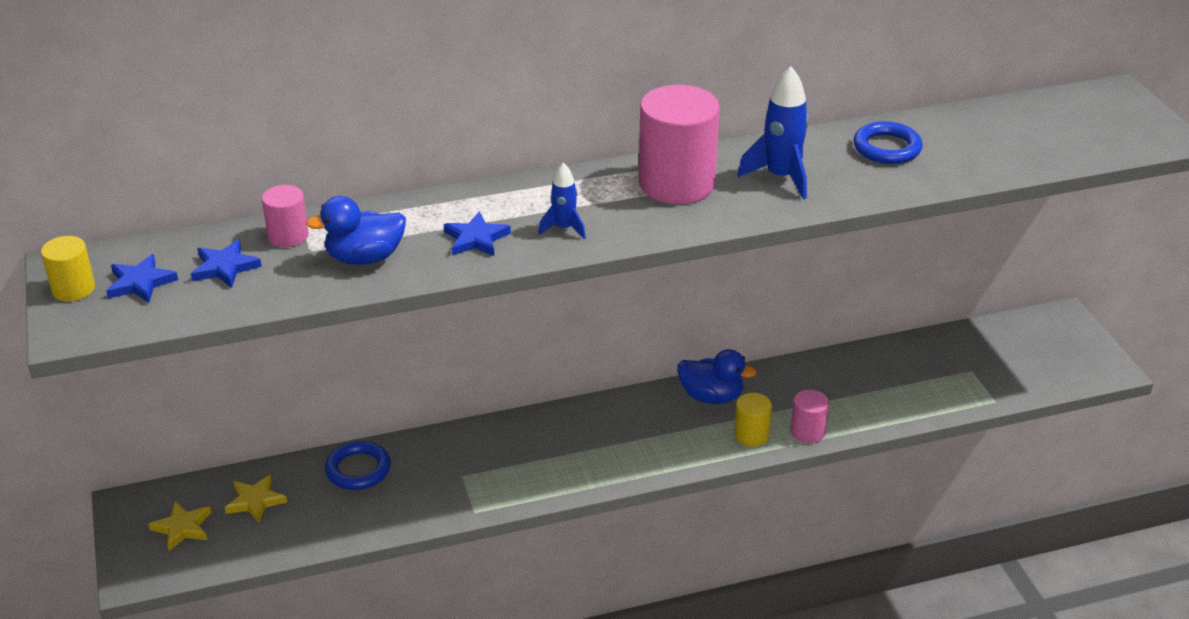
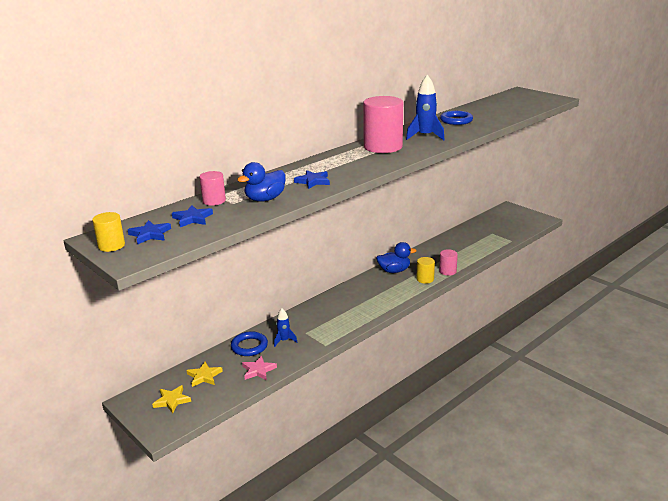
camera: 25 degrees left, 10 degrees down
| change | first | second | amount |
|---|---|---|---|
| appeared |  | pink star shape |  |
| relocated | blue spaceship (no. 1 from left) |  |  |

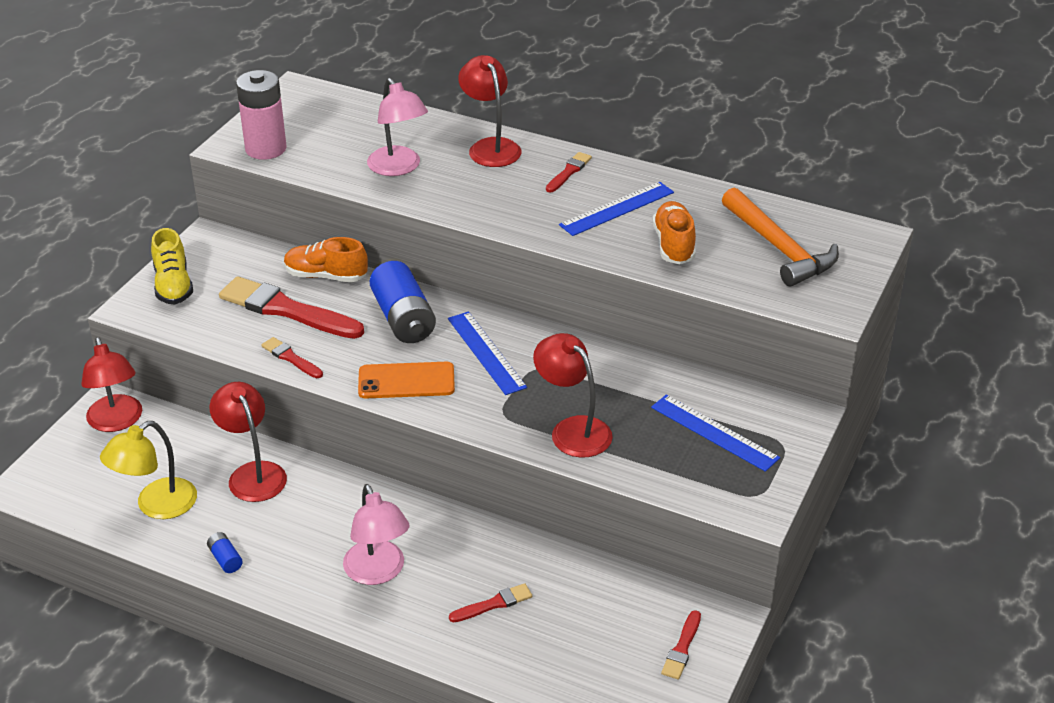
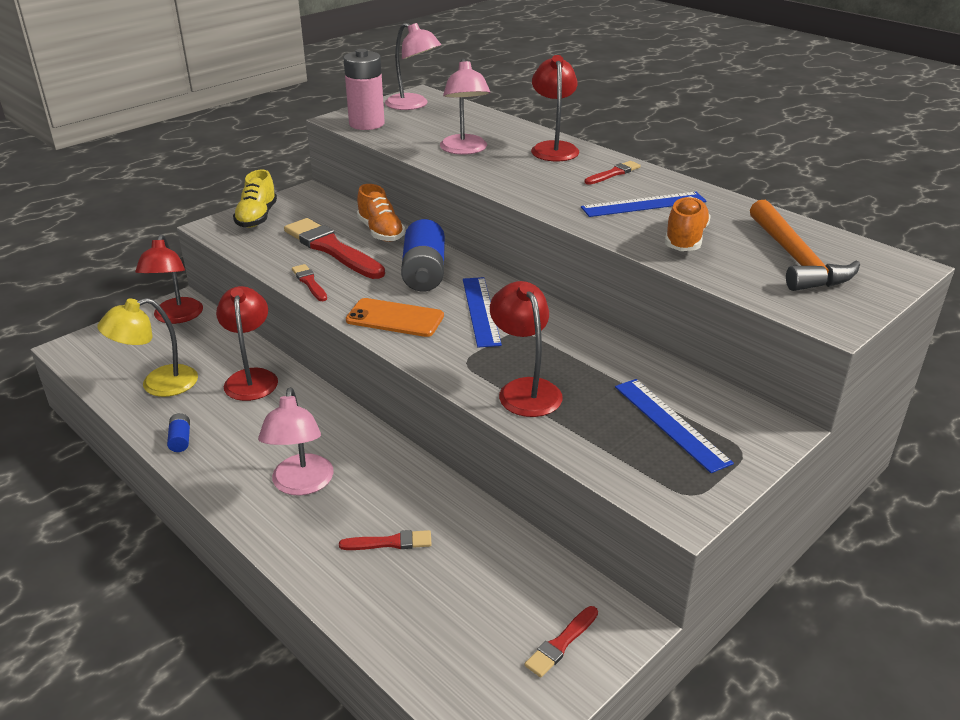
camera: 20 degrees right, 5 degrees down
| change | first | second | amount |
|---|---|---|---|
| appeared |  | pink lamp (no. 2 from left) |  |
| spun | bright orange shoe (no. 1 from left) |  | 150 degrees counterclockwise |

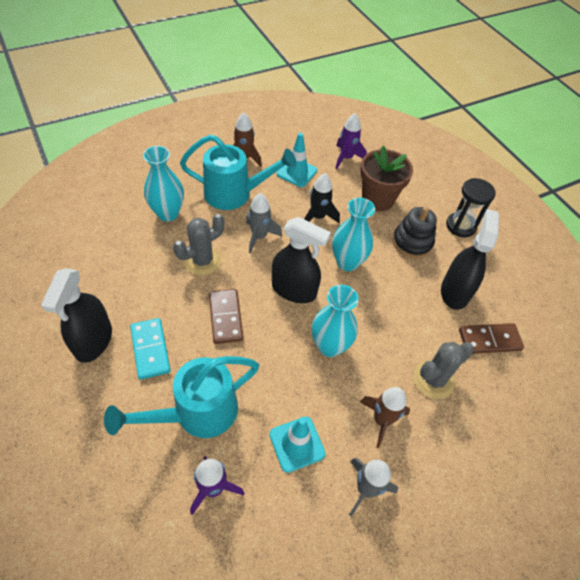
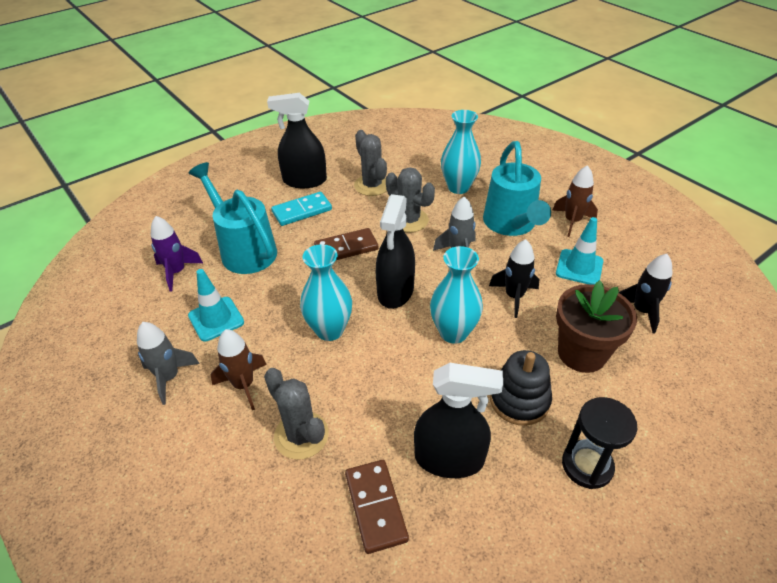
camera: 85 degrees right, 10 degrees down
| change | first | second | amount |
|---|---|---|---|
| appeared |  | gray prickly plant (no. 2 from left) |  |
| colour | purple spaceship (no. 2 from left) | ebony spaceship (no. 2 from left) |  |

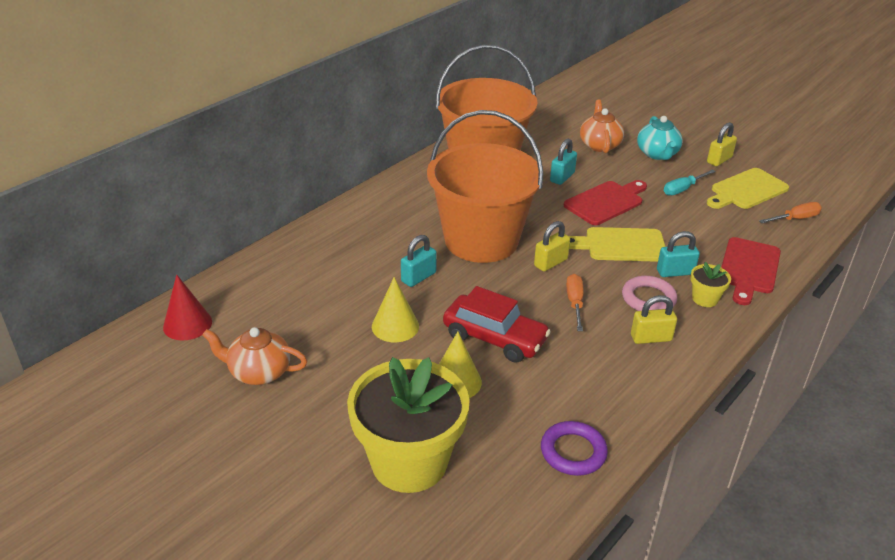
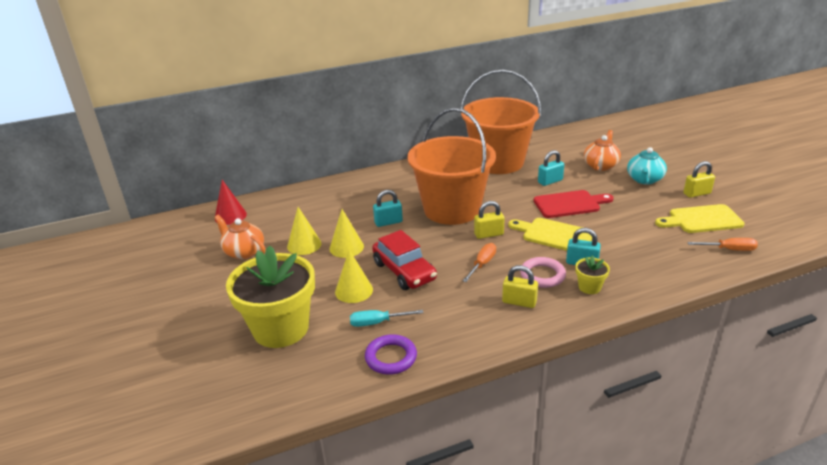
camera: 30 degrees right, 5 degrees down
| change | first | second | amount |
|---|---|---|---|
| missing | scarlet chopping board (no. 2 from left) |  |  |
| appeared |  | yellow solid cone (no. 1 from left) |  |
| relocated | turquoise screwdriver |  |  |

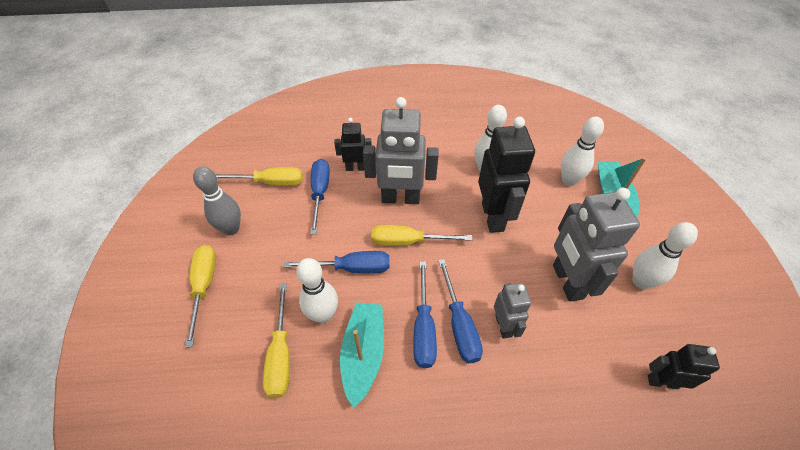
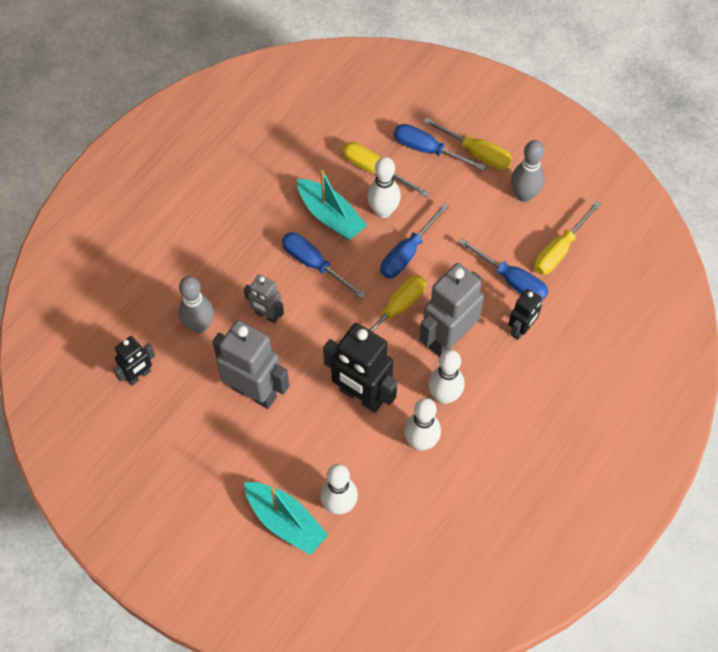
camera: 130 degrees right, 10 degrees up
| change | first | second | amount |
|---|---|---|---|
| appeared |  | gray skittle (no. 1 from left) |  |
| relocated | blue screwdriver (no. 4 from left in the first image) | blue screwdriver (no. 3 from left) |  |
| relocated | white skittle (no. 4 from left) |  |  |

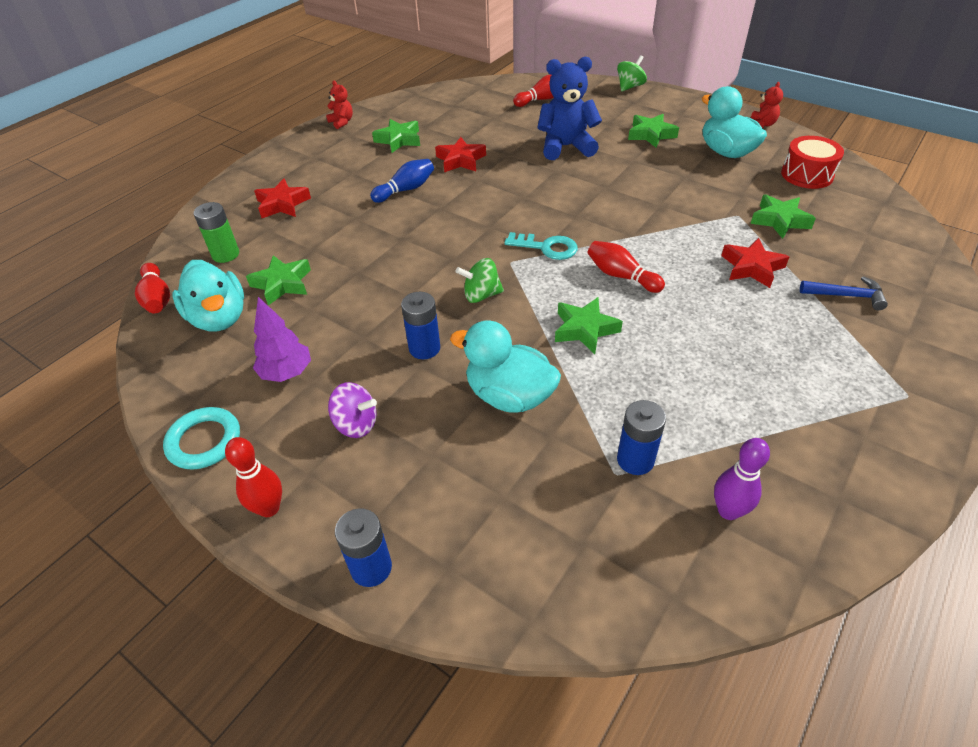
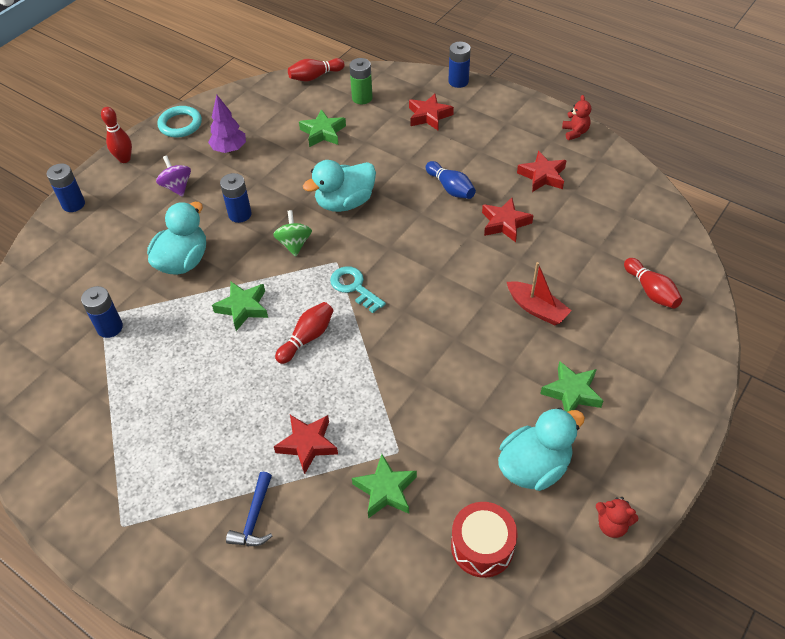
camera: 90 degrees right, 5 degrees up
| change | first | second | amount |
|---|---|---|---|
| missing | emerald spinning top (no. 2 from left) |  |  |
| missing | purple skittle |  |  |
| appeared |  | blue power cell (no. 4 from left) |  |
| relocated | turquoise rubber duck (no. 1 from left in the first image) | turquoise rubber duck (no. 2 from left) |  |
| exchanged | blue teddy bear | scarlet toy boat |  |
| colour | emerald star shape (no. 2 from left) | scarlet star shape (no. 4 from left) |  |
| spun | scarlet teddy bear (no. 1 from left) |  | 60 degrees counterclockwise |
| spun | purple spinning top |  | 135 degrees clockwise |
| spun | turquoise door key |  | 120 degrees clockwise |

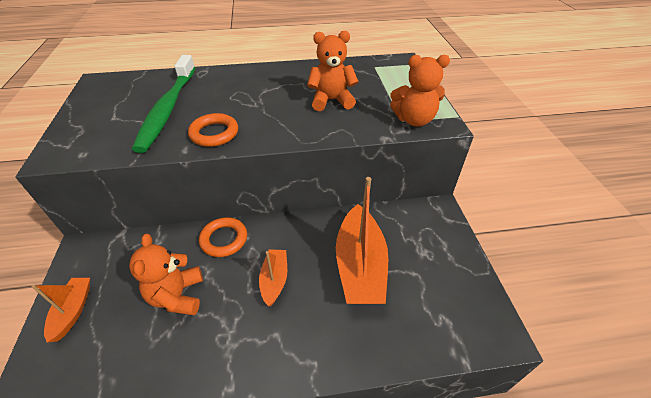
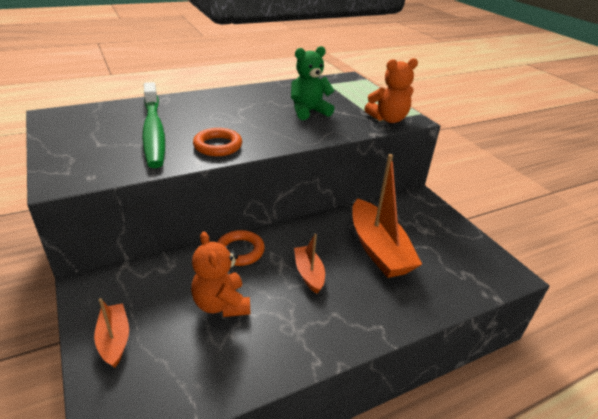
camera: 20 degrees left, 10 degrees down
| change | first | second | amount |
|---|---|---|---|
| colour | bright orange teddy bear (no. 2 from left) | emerald teddy bear |  |

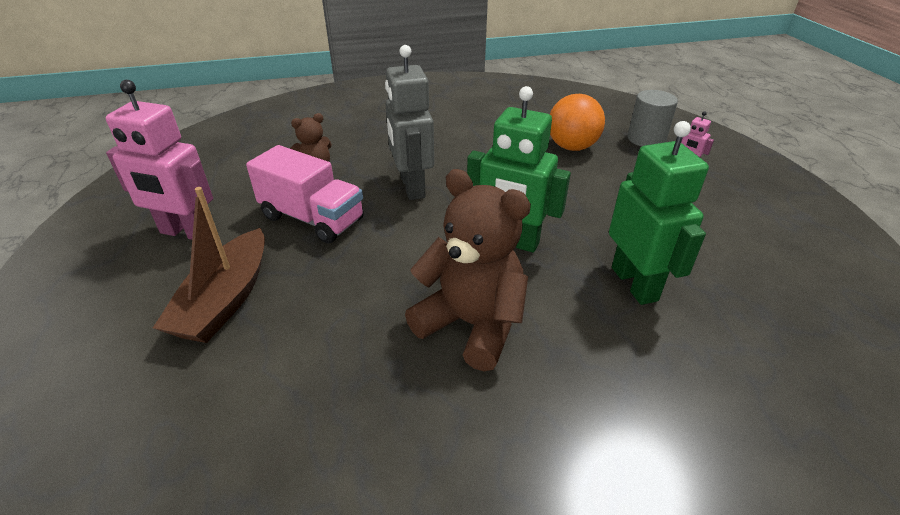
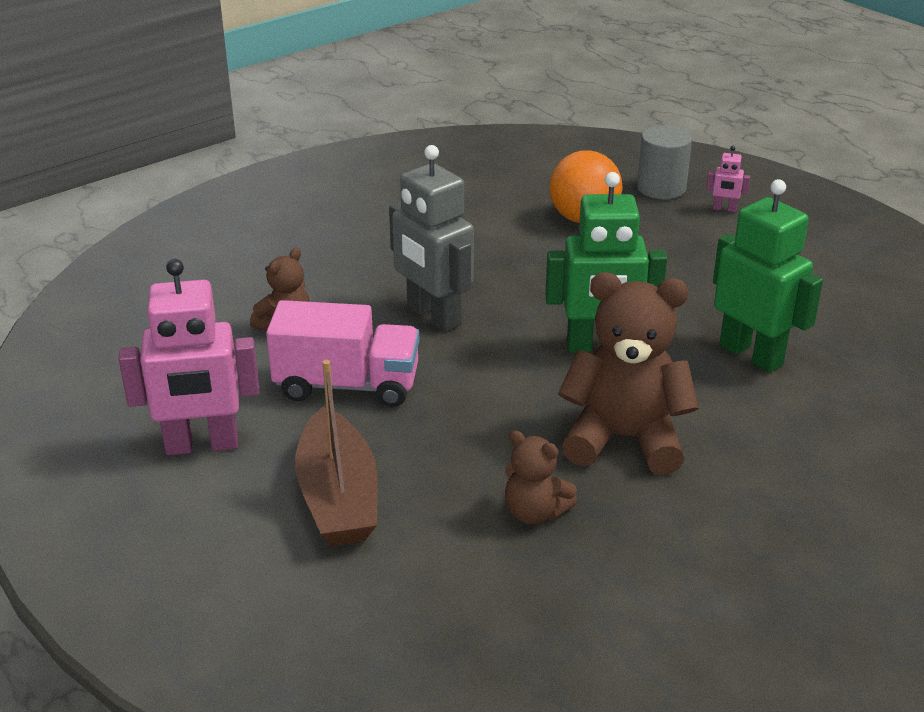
camera: 25 degrees left, 5 degrees down
| change | first | second | amount |
|---|---|---|---|
| appeared |  | russet teddy bear (no. 2 from left) |  |

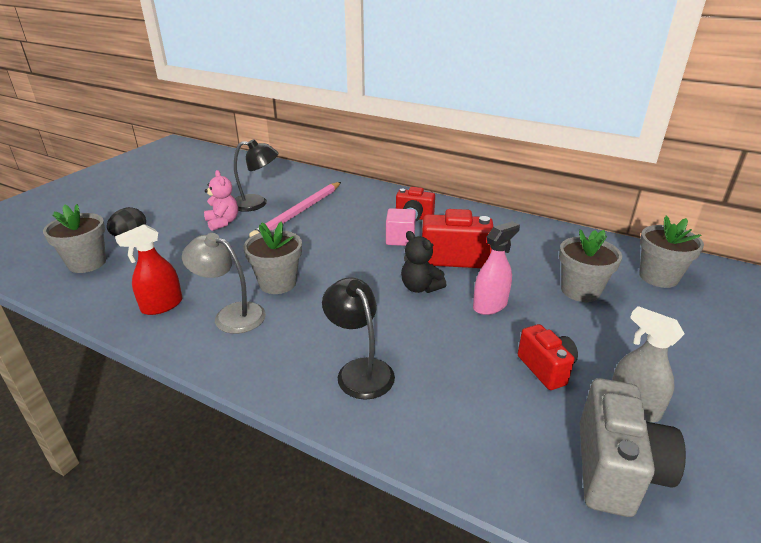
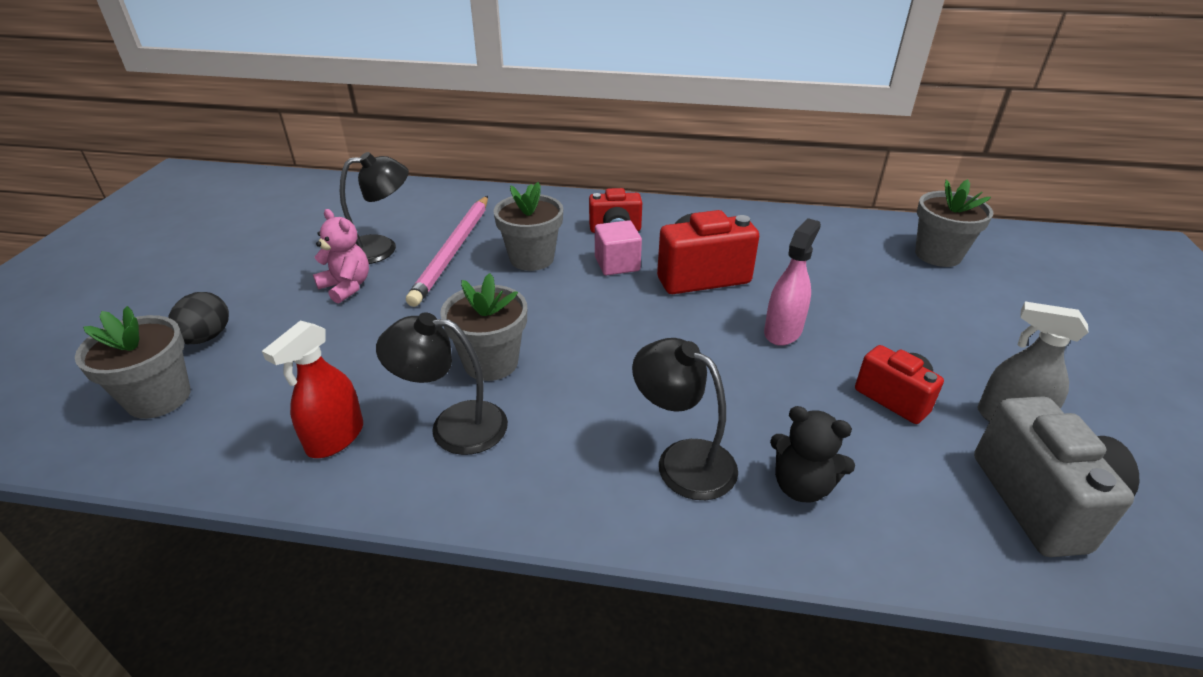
camera: 20 degrees left, 5 degrees up
| change | first | second | amount |
|---|---|---|---|
| relocated | ebony teddy bear |  |  |
| relocated | gray plant pot (no. 3 from left) |  |  |
| colour | gray lamp | ebony lamp (no. 2 from left) |  |

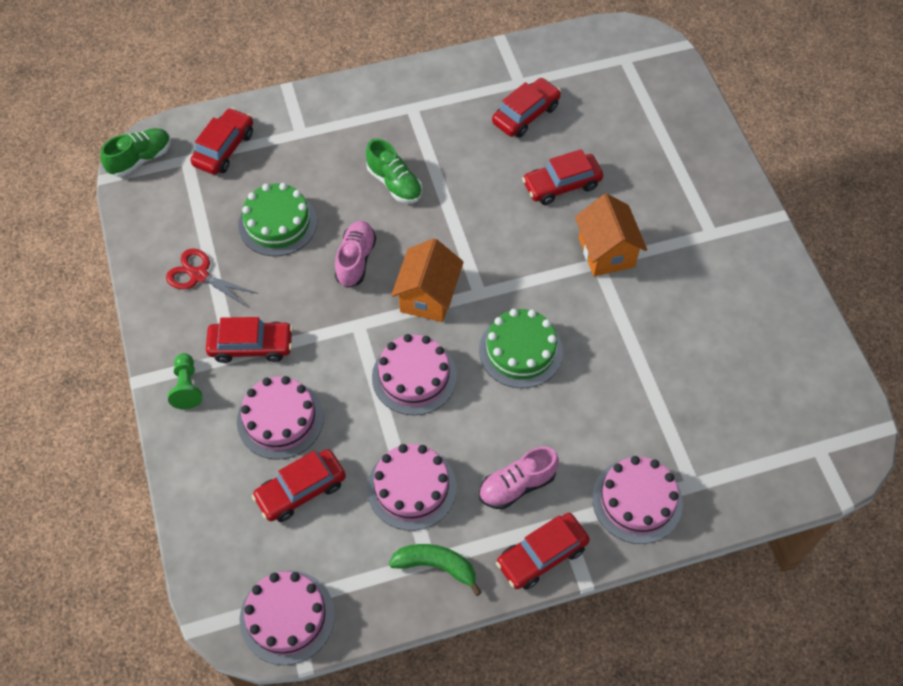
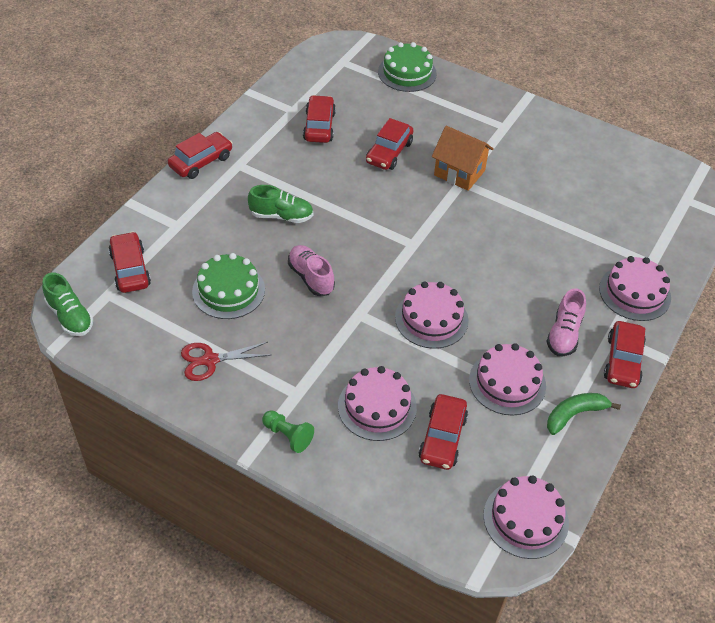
camera: 45 degrees left, 10 degrees down
| change | first | second | amount |
|---|---|---|---|
| missing | bright orange toy house (no. 1 from left) |  |  |
| relocated | scarlet toy car (no. 2 from left) |  |  |
| relocated | emerald layer cake (no. 2 from left) |  |  |
| spun | emerald shoe (no. 1 from left) |  | 135 degrees clockwise |

